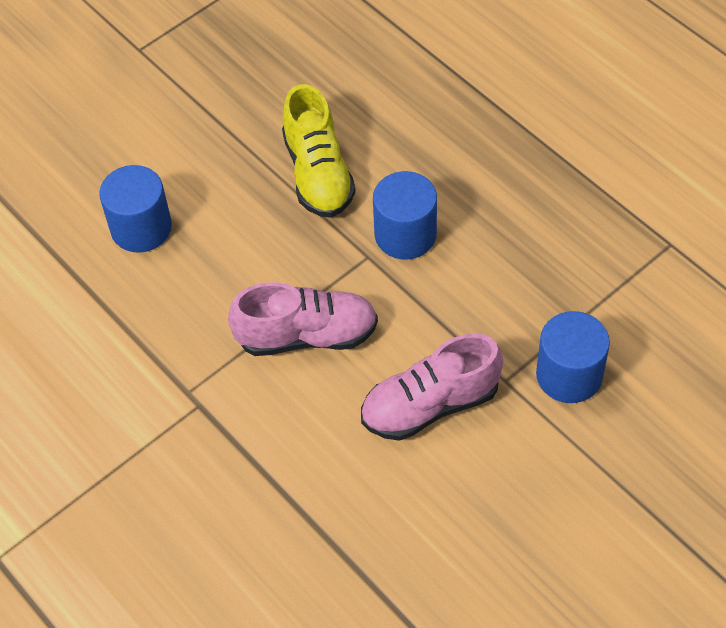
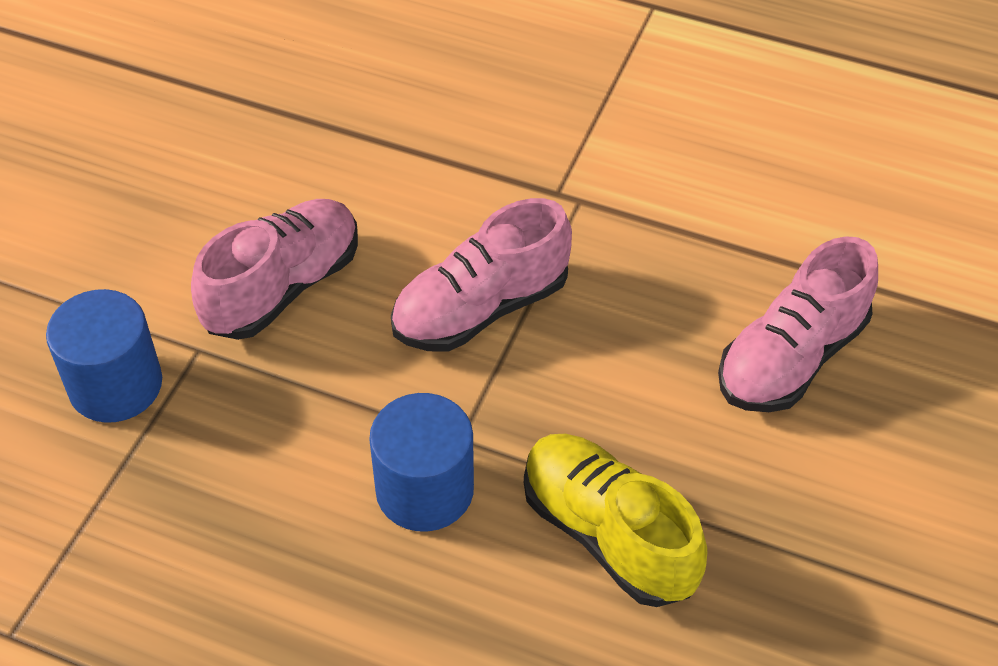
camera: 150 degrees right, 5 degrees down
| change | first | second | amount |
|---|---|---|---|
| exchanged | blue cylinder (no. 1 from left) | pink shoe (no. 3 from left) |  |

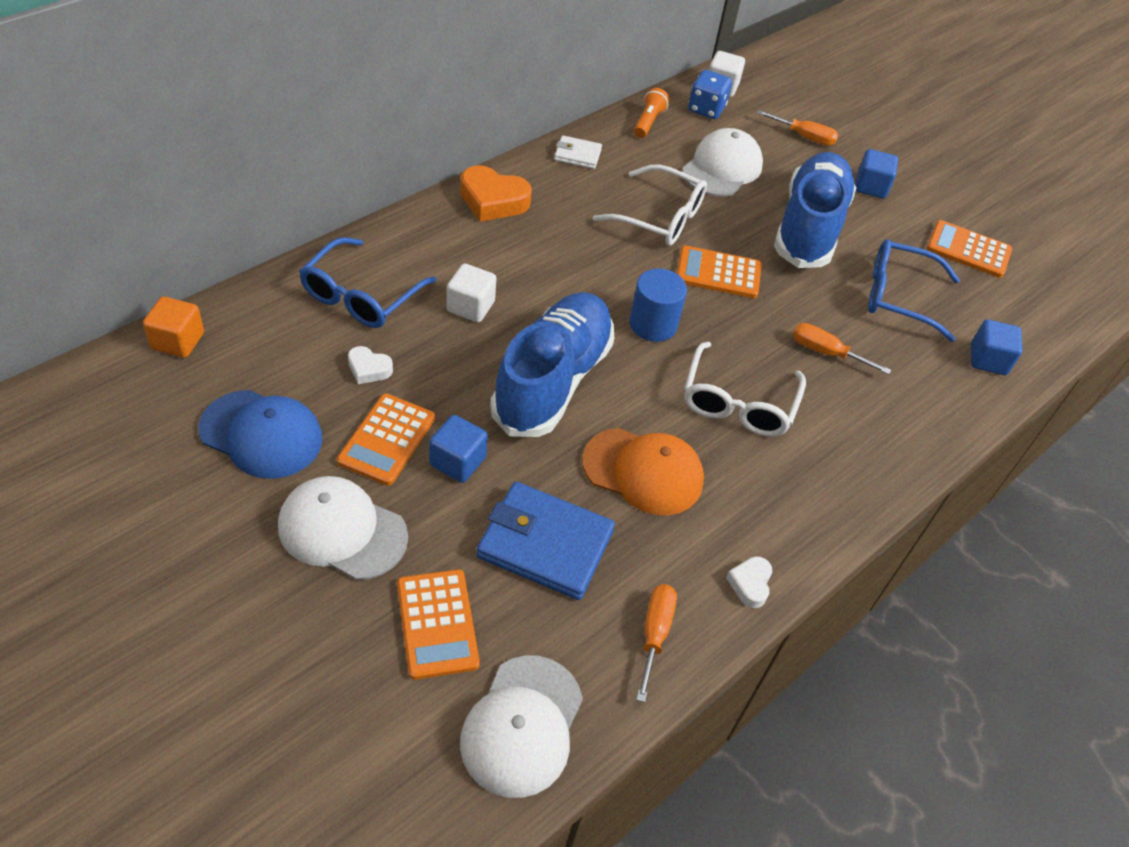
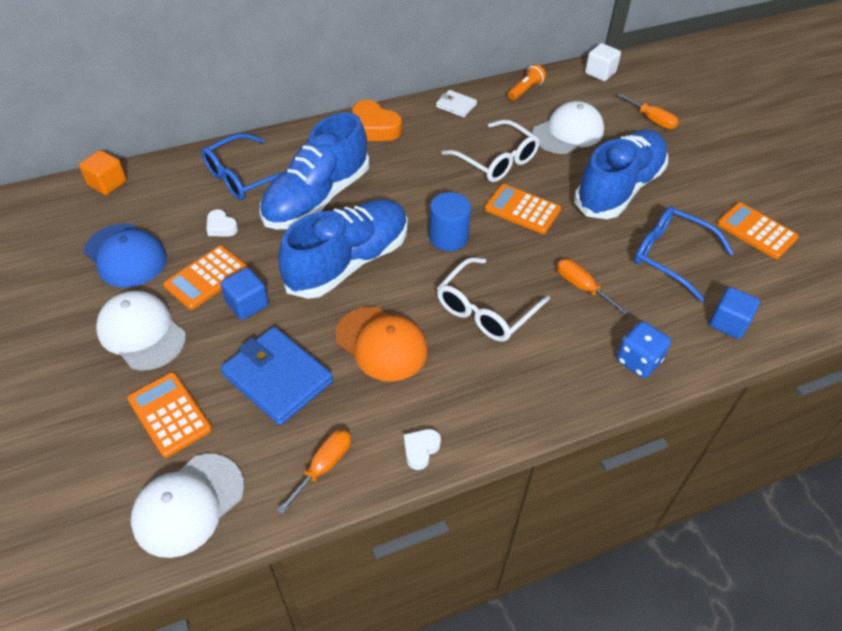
camera: 25 degrees right, 0 degrees up
| change | first | second | amount |
|---|---|---|---|
| missing | blue cube (no. 2 from left) |  |  |
| relocated | blue dice |  |  |
| exchanged | white cube (no. 1 from left) | blue shoe (no. 1 from left) |  |
| spun | bright orange calculator (no. 2 from left in the first image) | bright orange calculator (no. 1 from left) | 135 degrees clockwise |

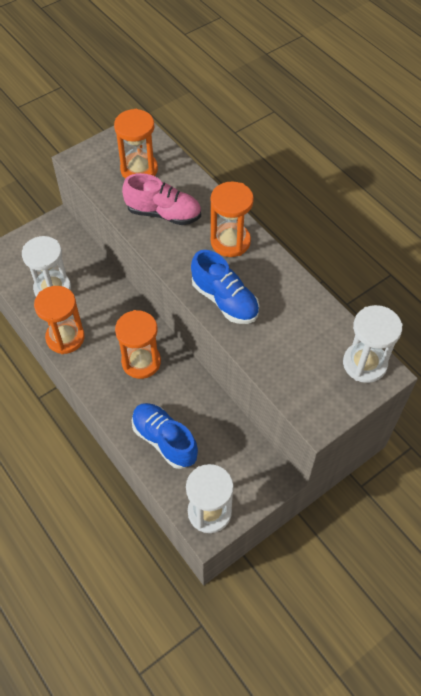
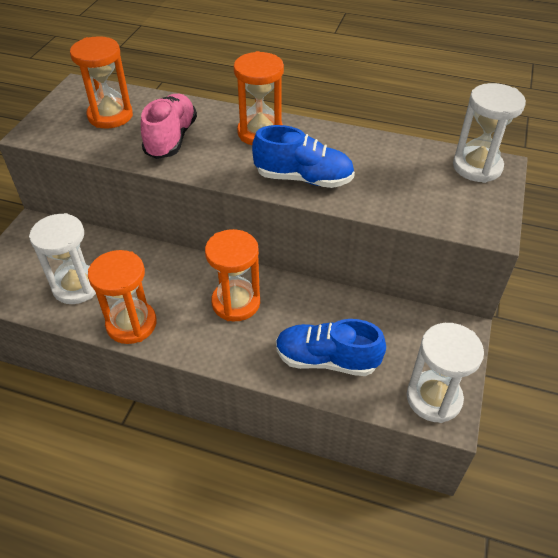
camera: 35 degrees left, 10 degrees down
| change | first | second | amount |
|---|---|---|---|
| spun | pink shoe |  | 60 degrees counterclockwise |

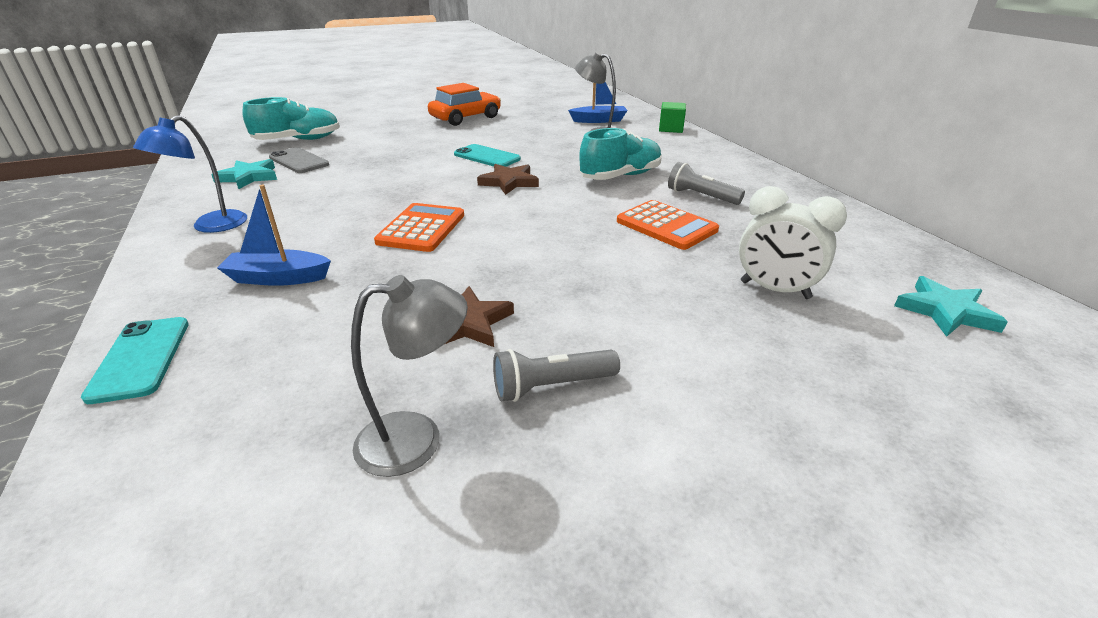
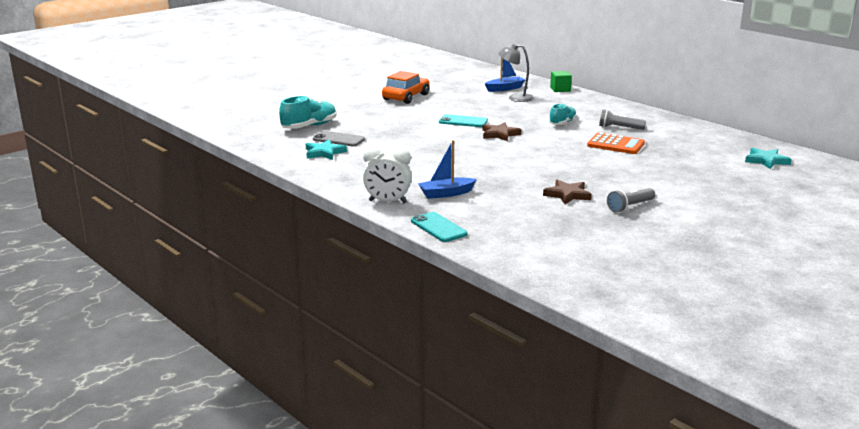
camera: 20 degrees left, 10 degrees down
| change | first | second | amount |
|---|---|---|---|
| missing | blue lamp |  |  |
| missing | gray lamp (no. 1 from left) |  |  |
| missing | bright orange calculator (no. 1 from left) |  |  |
| relocated | white clock |  |  |
| size | turquoise shoe (no. 2 from left) |  | x0.65 |

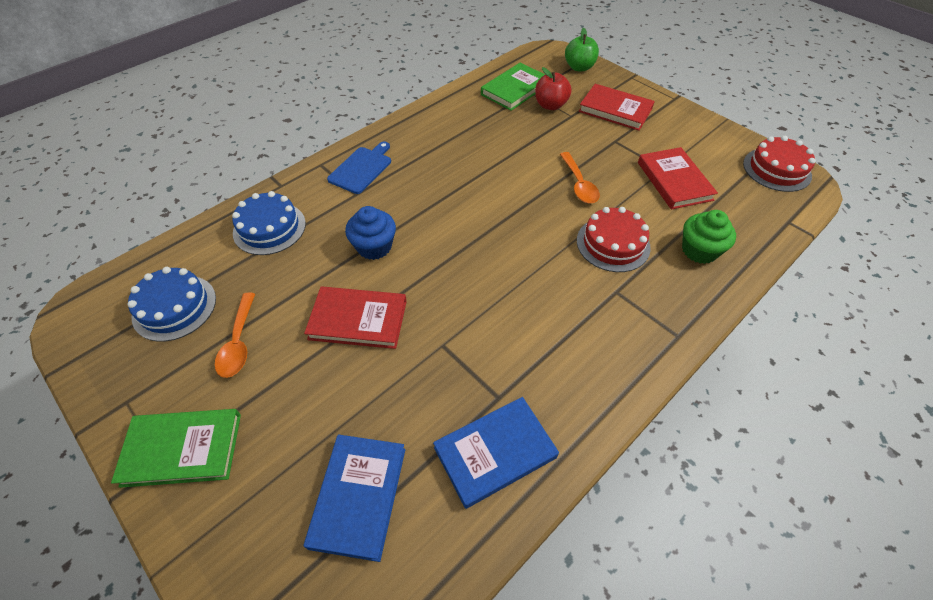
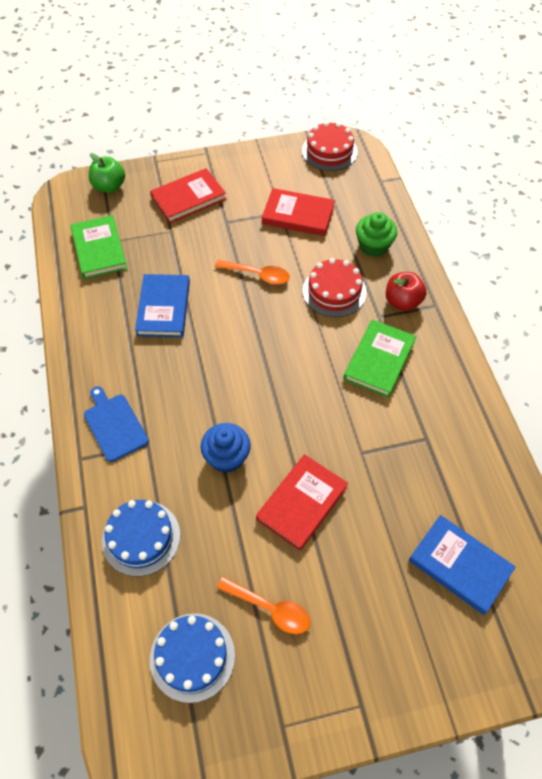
camera: 60 degrees left, 5 degrees up
| change | first | second | amount |
|---|---|---|---|
| relocated | emerald hardcover (no. 1 from left in the first image) | emerald hardcover (no. 2 from left) |  |
| relocated | blue hardcover (no. 2 from left in the first image) | blue hardcover (no. 1 from left) |  |
| relocated | scarlet apple fruit |  |  |

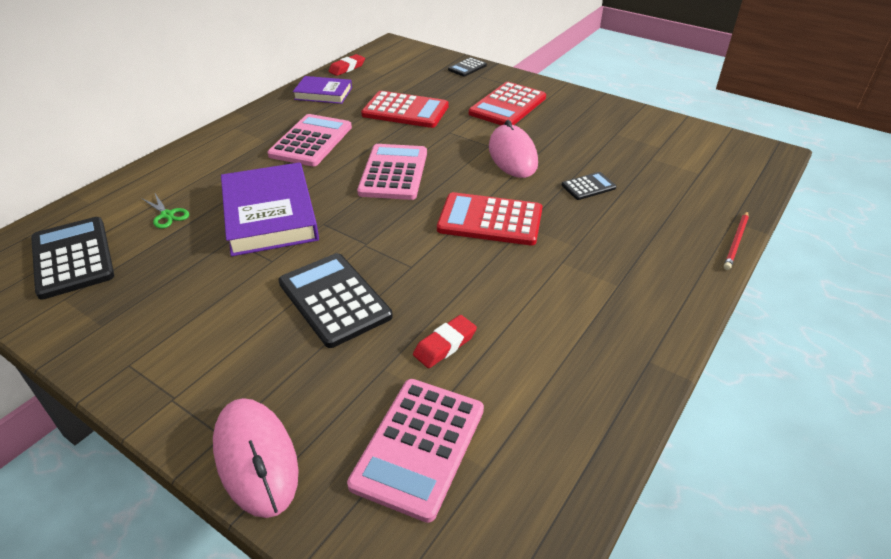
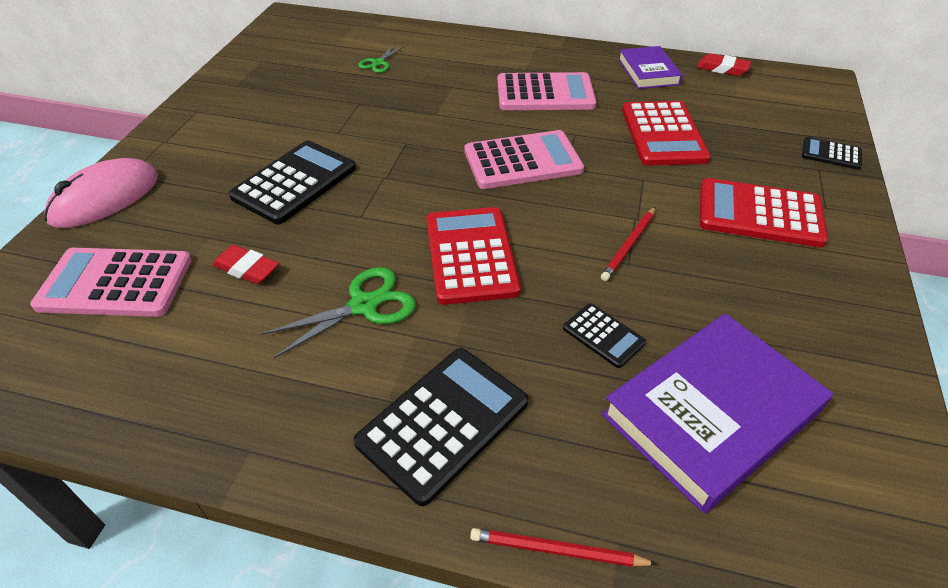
camera: 70 degrees right, 5 degrees up
| change | first | second | amount |
|---|---|---|---|
| appeared |  | emerald shears (no. 1 from left) |  |
| relocated | ebony calculator (no. 1 from left in the first image) | ebony calculator (no. 2 from left) |  |
| relocated | purple hardcover (no. 1 from left in the first image) | purple hardcover (no. 2 from left) |  |
| exchanged | pink PC mouse (no. 2 from left) | scarlet wooden pencil (no. 2 from left) |  |

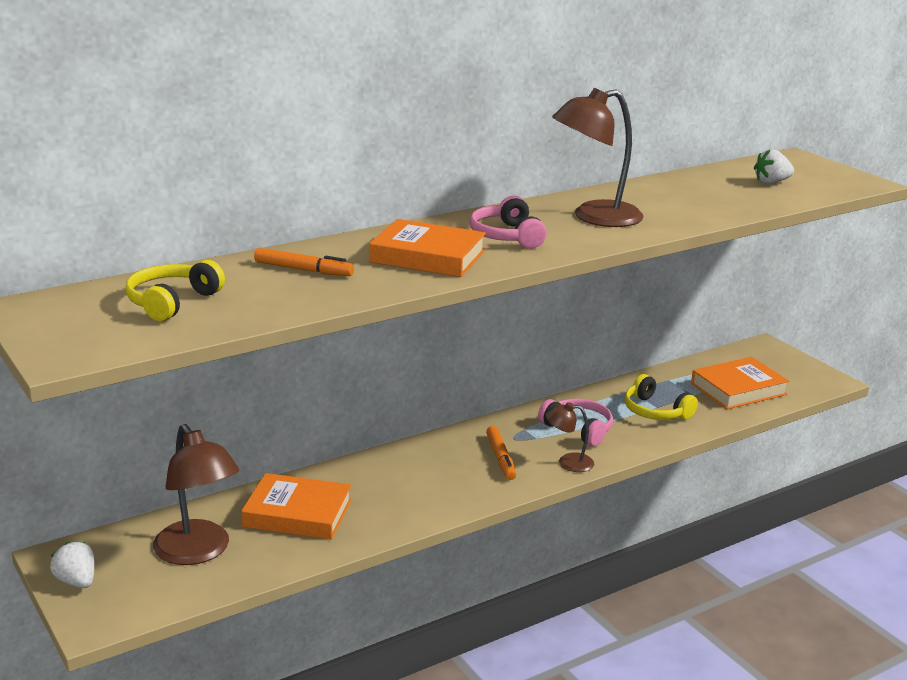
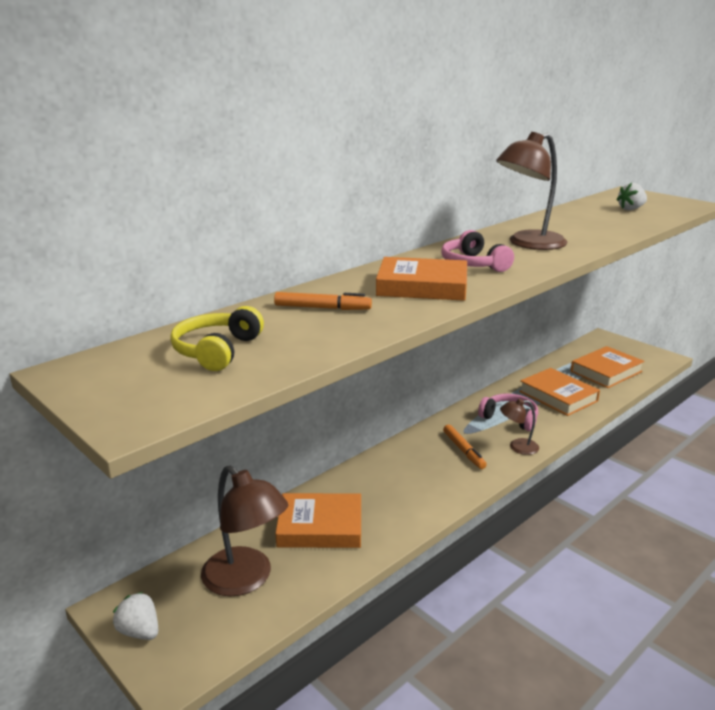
camera: 10 degrees left, 0 degrees up
| change | first | second | amount |
|---|---|---|---|
| exchanged | yellow over-ear headphones (no. 2 from left) | bright orange hardcover (no. 3 from left) |  |

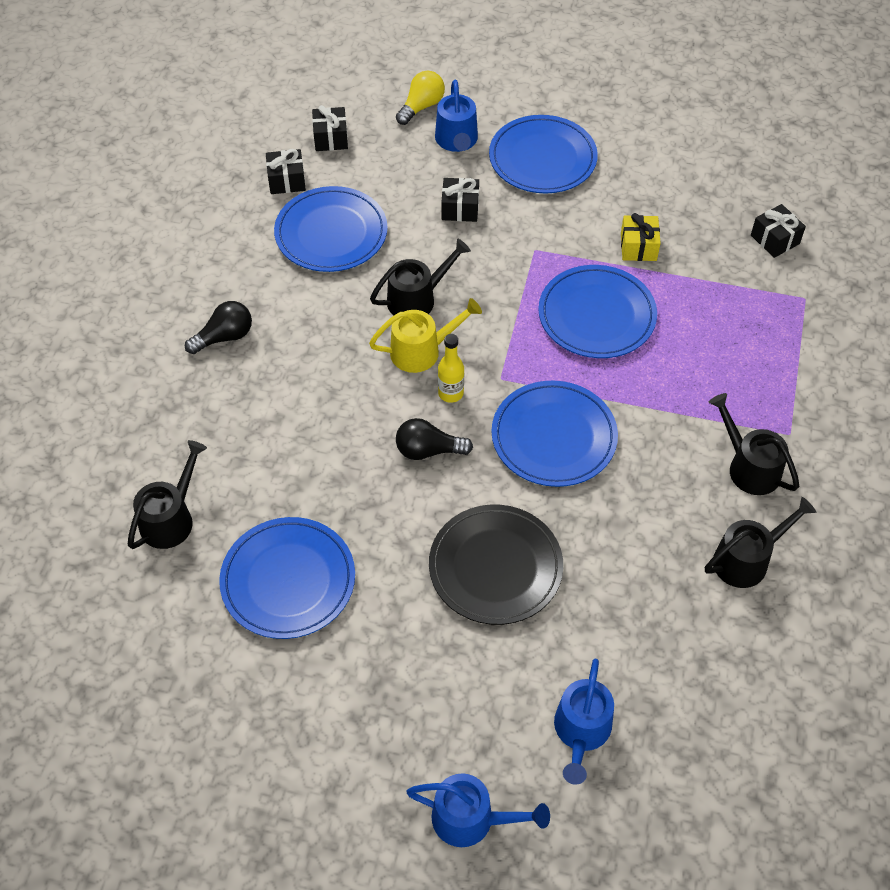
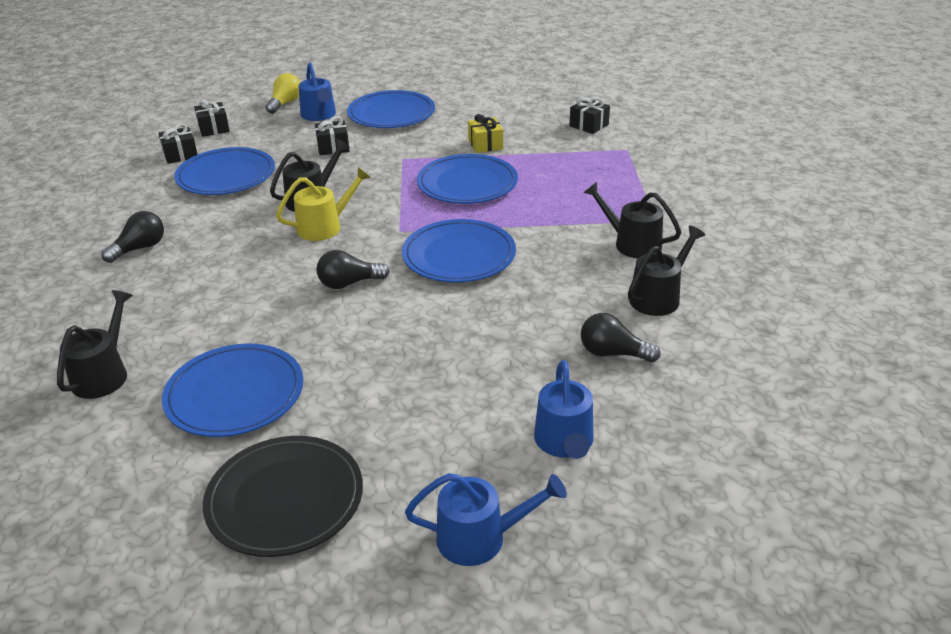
camera: 15 degrees left, 20 degrees down
| change | first | second | amount |
|---|---|---|---|
| missing | yellow flask |  |  |
| appeared |  | ebony lightbulb (no. 3 from left) |  |
| relocated | ebony dinner plate |  |  |

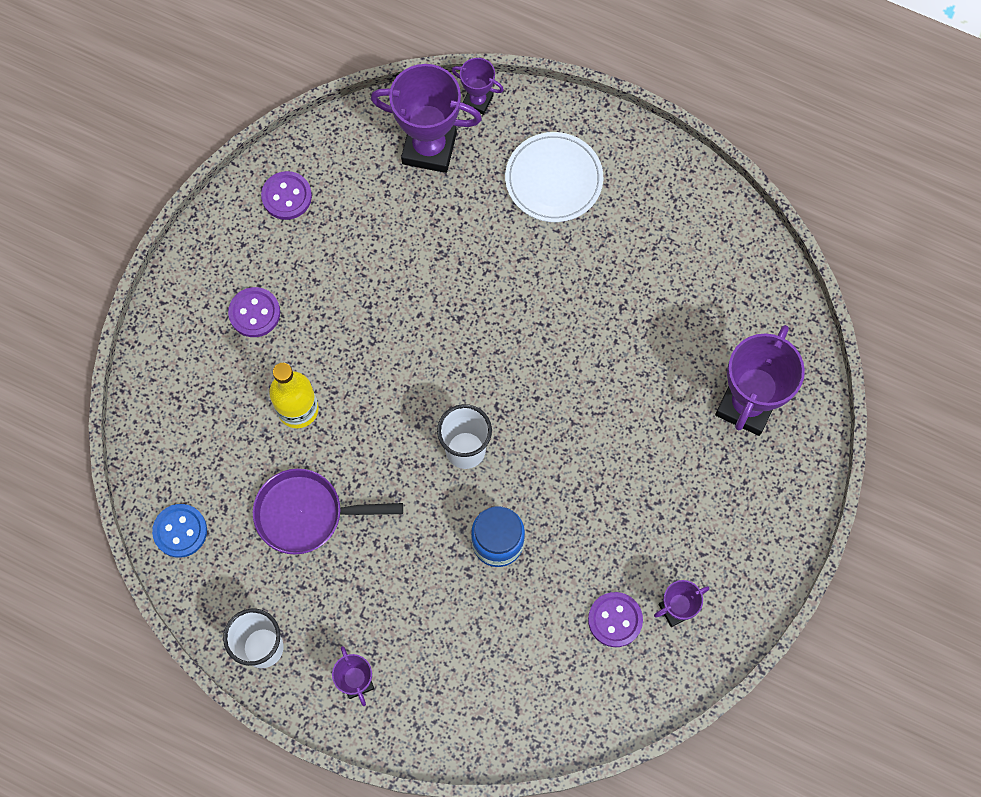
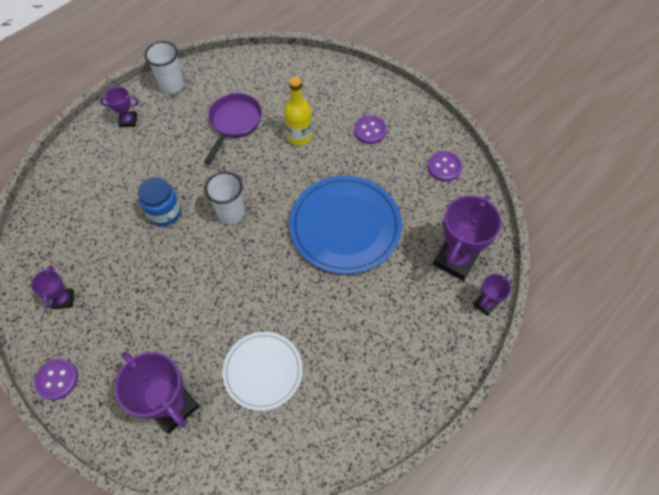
camera: 110 degrees right, 10 degrees down
| change | first | second | amount |
|---|---|---|---|
| missing | blue shirt button |  |  |
| appeared |  | blue dinner plate |  |
| relocated | white dinner plate |  |  |
| relocated | purple shirt button (no. 3 from left in the first image) | purple shirt button (no. 1 from left) |  |

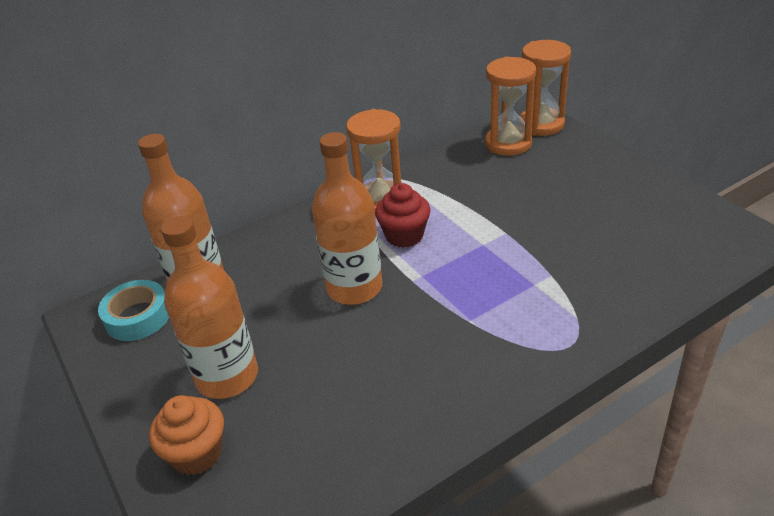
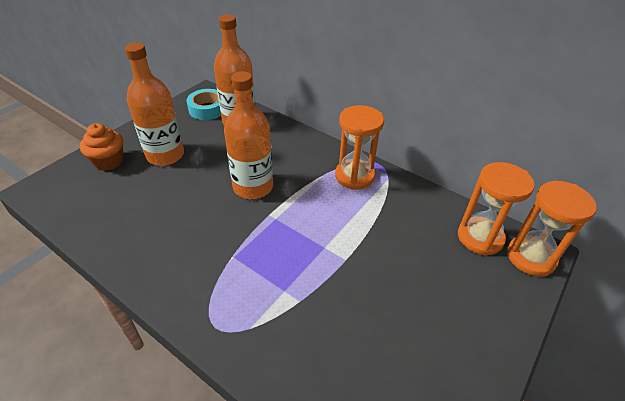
camera: 65 degrees right, 5 degrees up
| change | first | second | amount |
|---|---|---|---|
| missing | scarlet cupcake |  |  |

